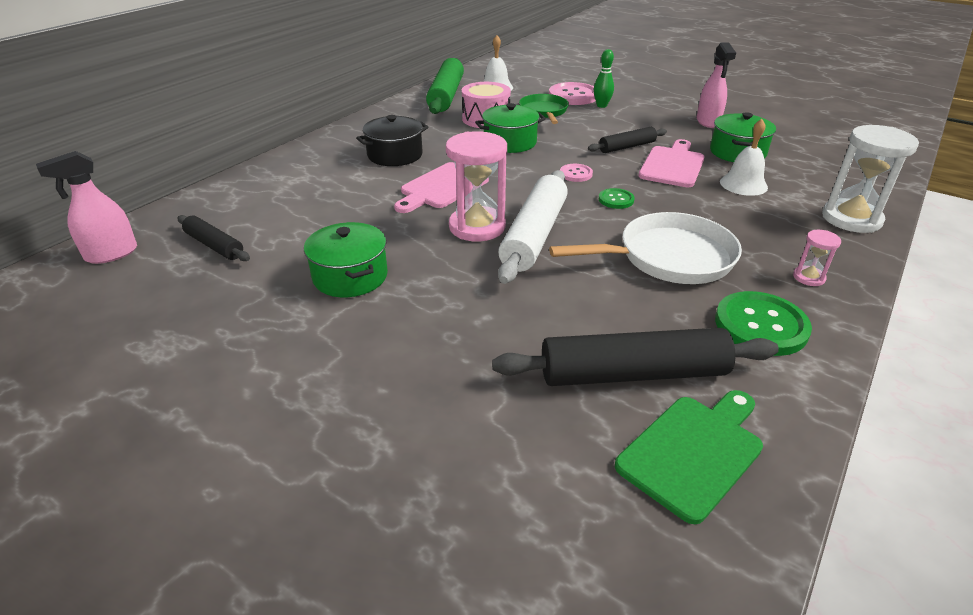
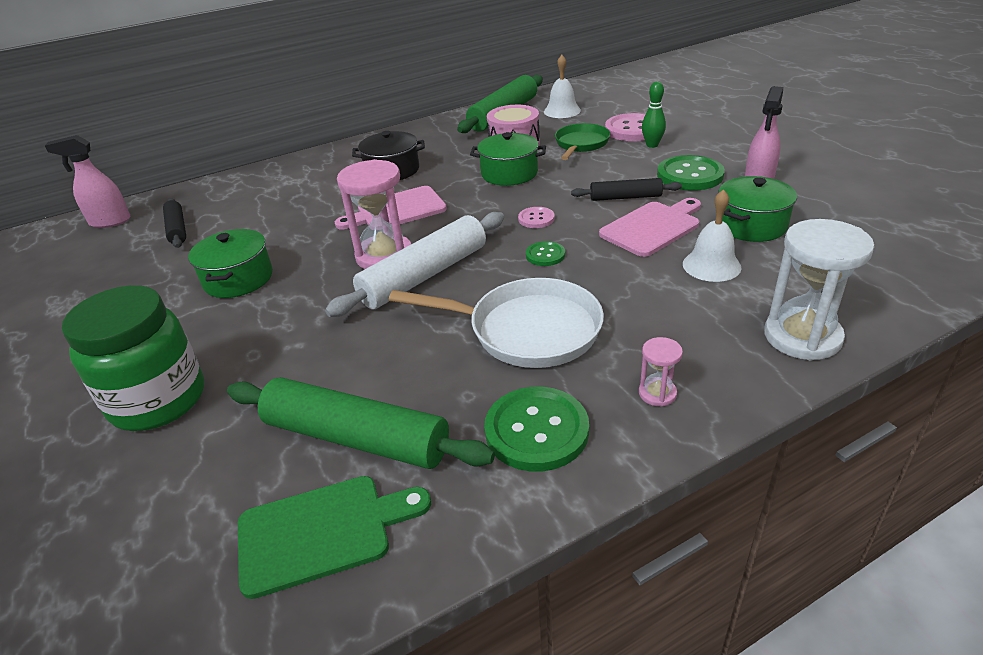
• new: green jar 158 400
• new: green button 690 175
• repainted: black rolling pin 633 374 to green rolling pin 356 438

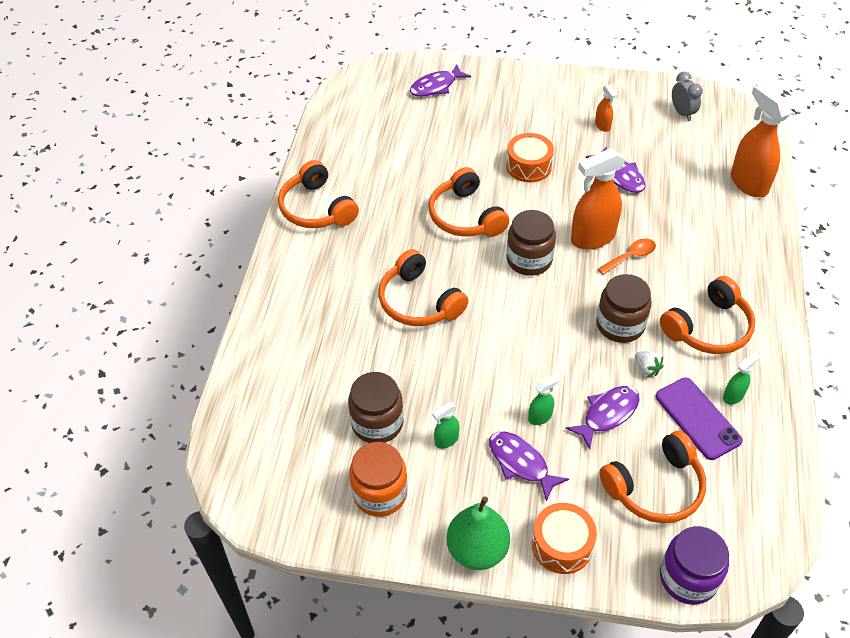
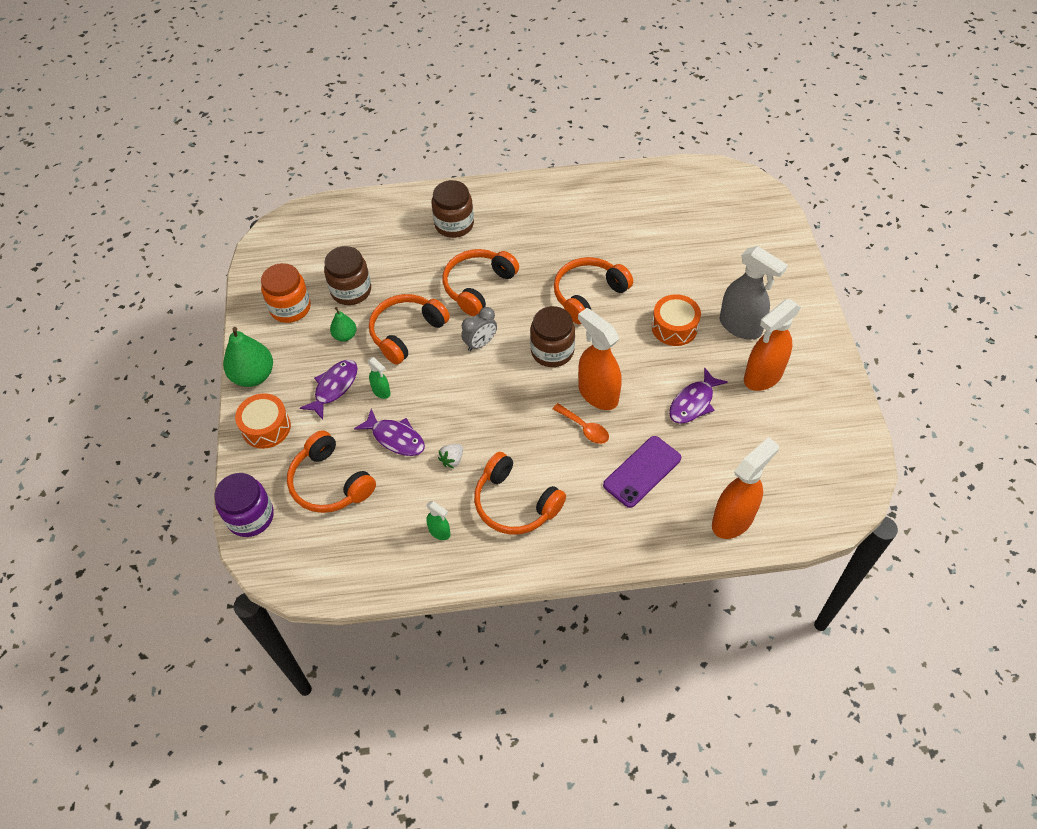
• gone: purple fish 436 86
• new: grey spray bottle 740 326
• shifted: orange headphones 317 208 to 406 333
• shifted: brown jar 620 325 to 454 224
• shifted: purple phone 697 418 to 642 471
• shifted: grey clock 682 113 to 480 343
• swapped: green spray bottle 446 440 to green pear 345 336
• scaled: orange spray bottle 602 126 = 762 376 x2.11

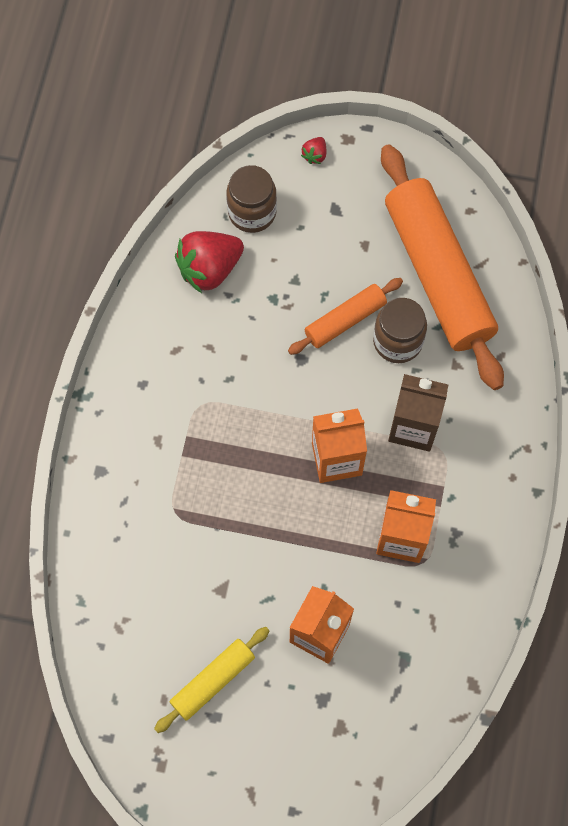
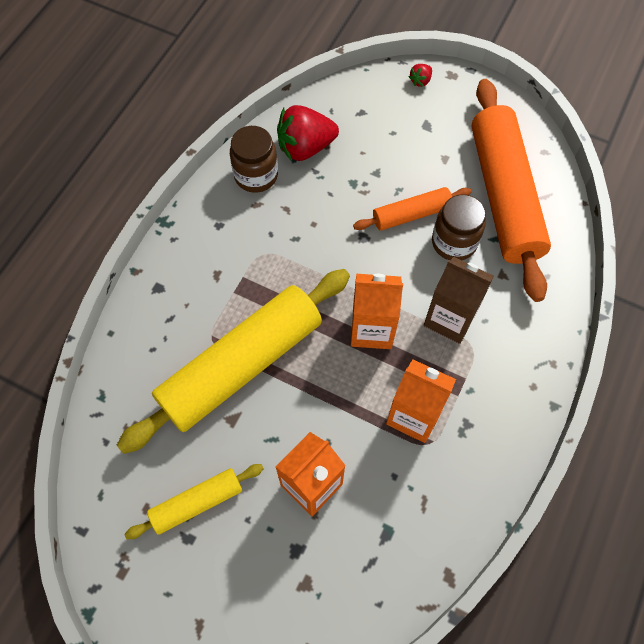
• new: yellow rolling pin 241 365
• shifted: brown jar 252 212 to 256 175

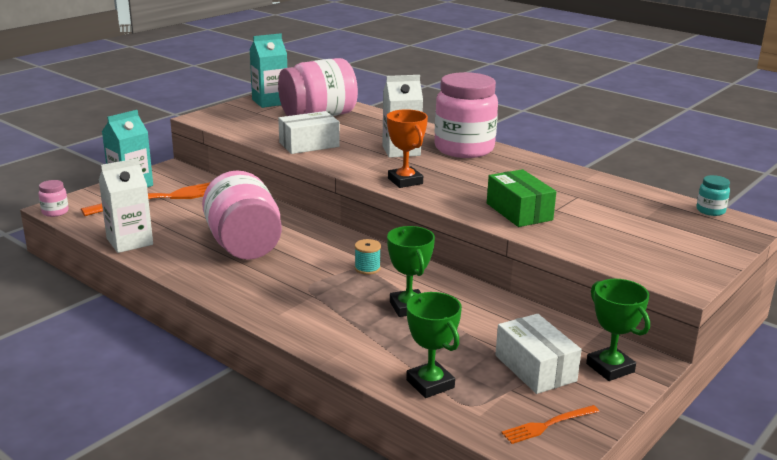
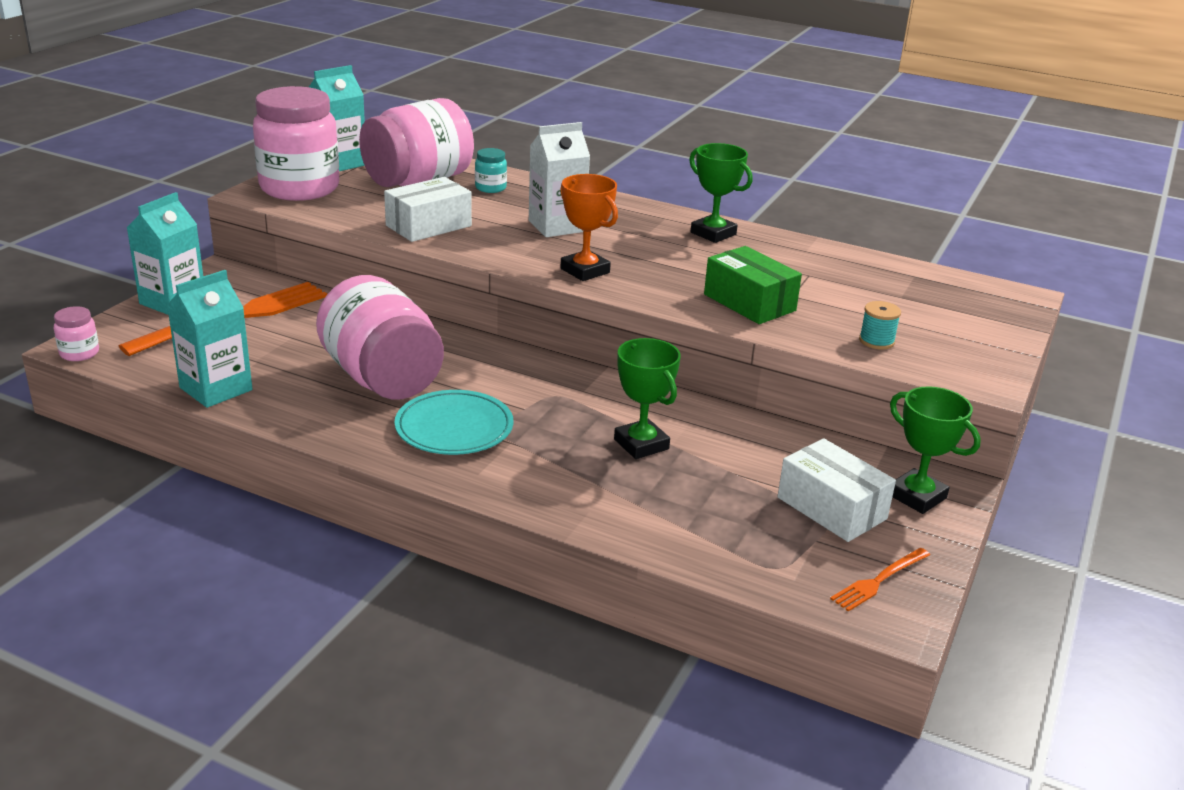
• new: turquoise plate 454 428
• shifted: turquoise spool 367 268 to 876 341
• shifted: green trophy 430 384 to 713 233
• shifted: pink jar 464 149 to 299 188
• shifted: turquoise jar 710 211 to 490 188
• repainted: white carton 129 242 to turquoise carton 216 389

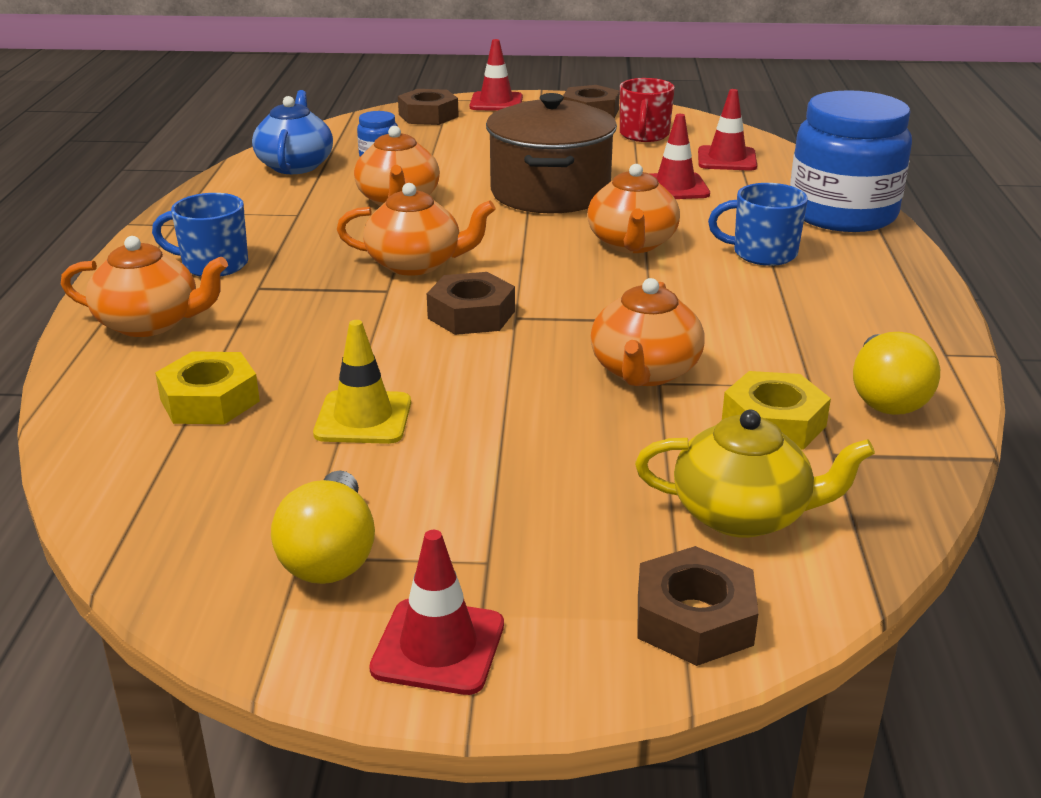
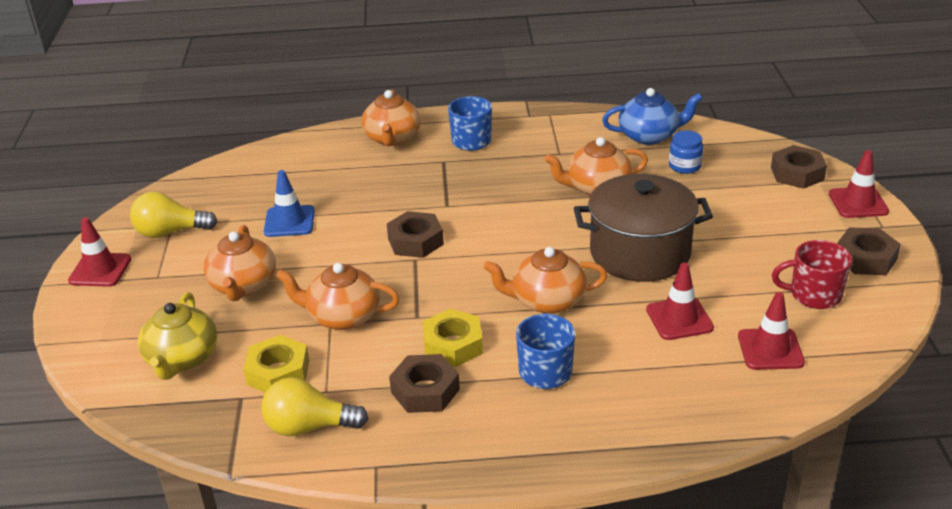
• gone: blue jar 842 214
• shifted: yellow nut 210 400 to 453 345
• shifted: orange teapot 416 264 to 243 285
• shifted: brown nut 694 619 to 425 391
• repainted: yellow traffic cone 363 418 to blue traffic cone 289 221

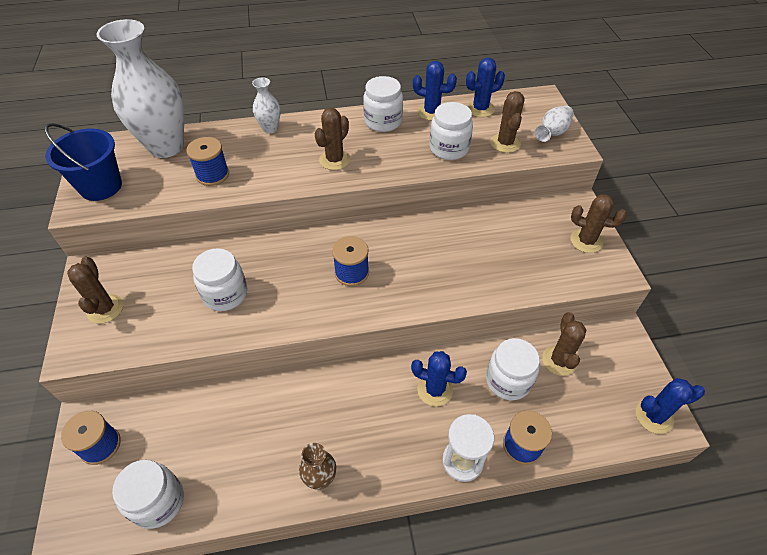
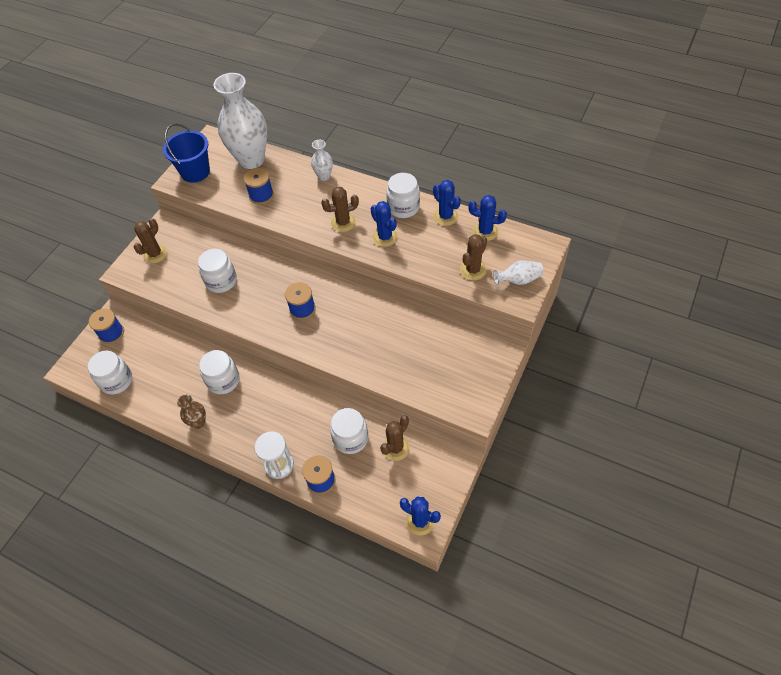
• gone: brown cactus 586 241
• shifted: blue cactus 435 390 to 385 237
• shifted: white jar 449 148 to 223 380

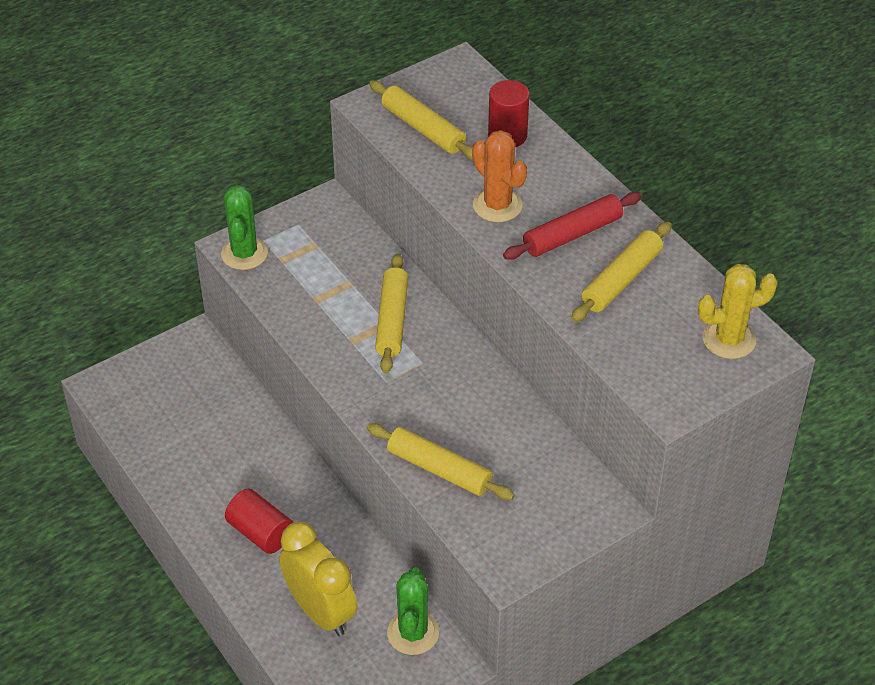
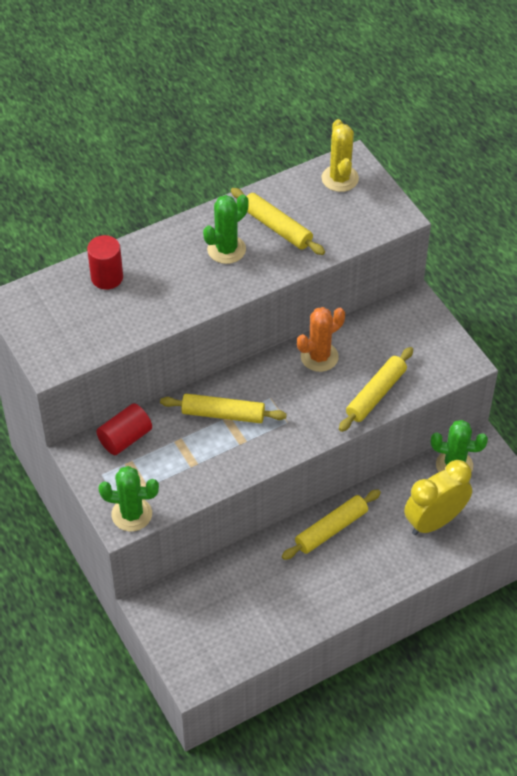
• shifted: red cylinder 260 532 to 125 438
• shifted: yellow rolling pin 423 129 to 331 529
• shifted: orange cactus 497 205 to 319 357
• swapped: red rolling pin 572 235 to green cactus 226 249

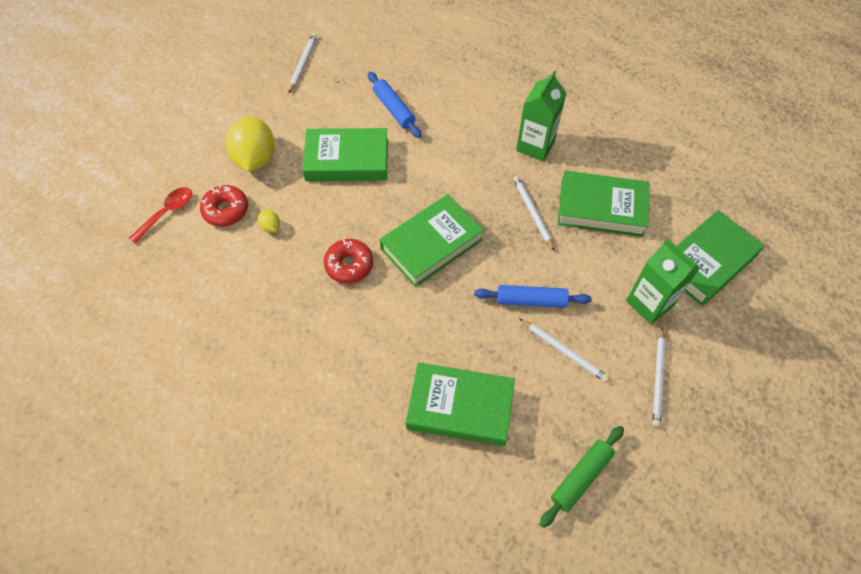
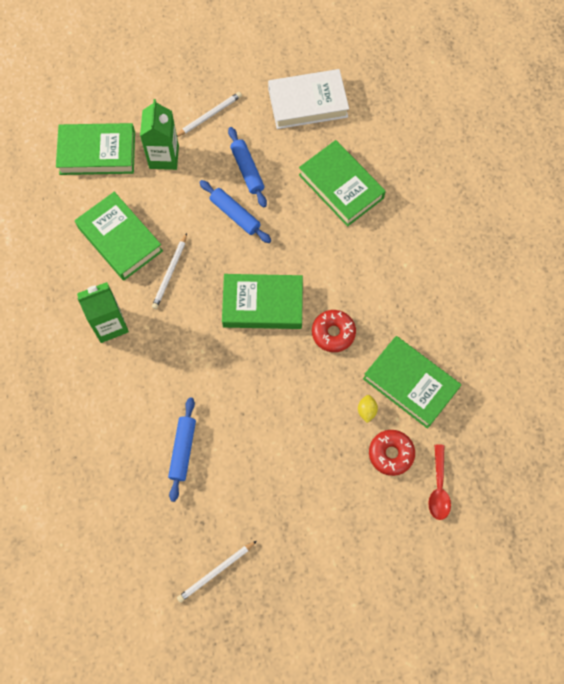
• gone: yellow lemon 255 158
• shifted: green book 347 160 to 410 384
• swapped: white pencil 564 351 to blue rolling pin 247 170
• swapped: green rolling pin 581 477 to white book 308 103
• rotated: red spoon 167 213 = 438 488 75 degrees counterclockwise

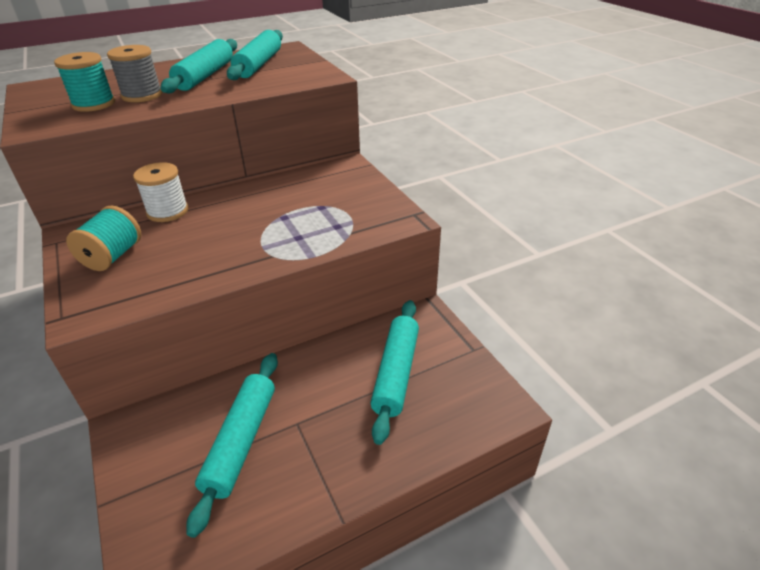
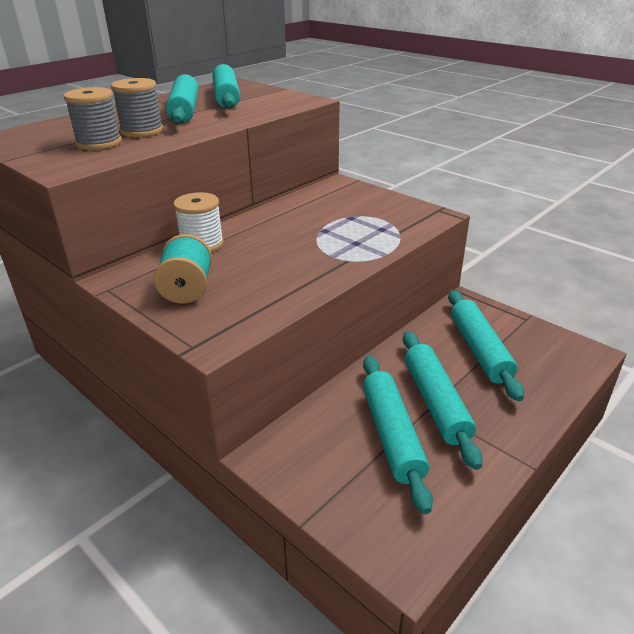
• new: turquoise rolling pin 435 403
• repainted: turquoise spool 94 104 to grey spool 99 143

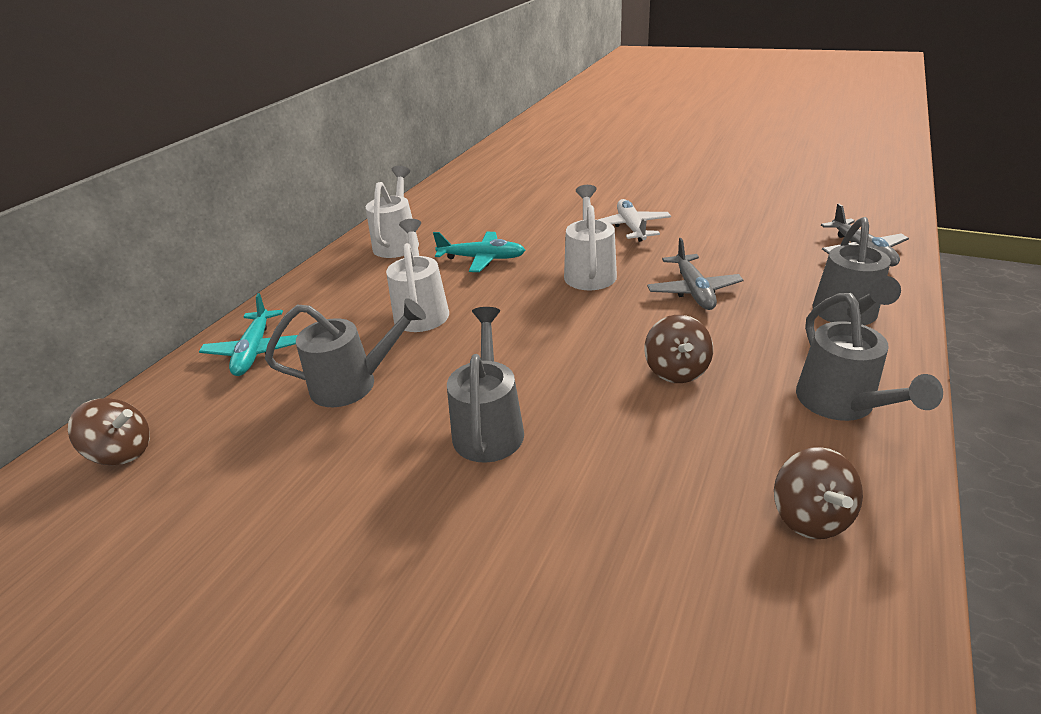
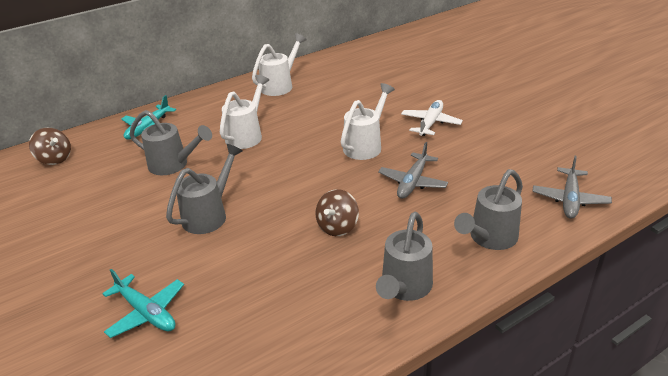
• gone: brown spinning top 810 516
• shifted: turquoise plane 482 258 to 146 312

